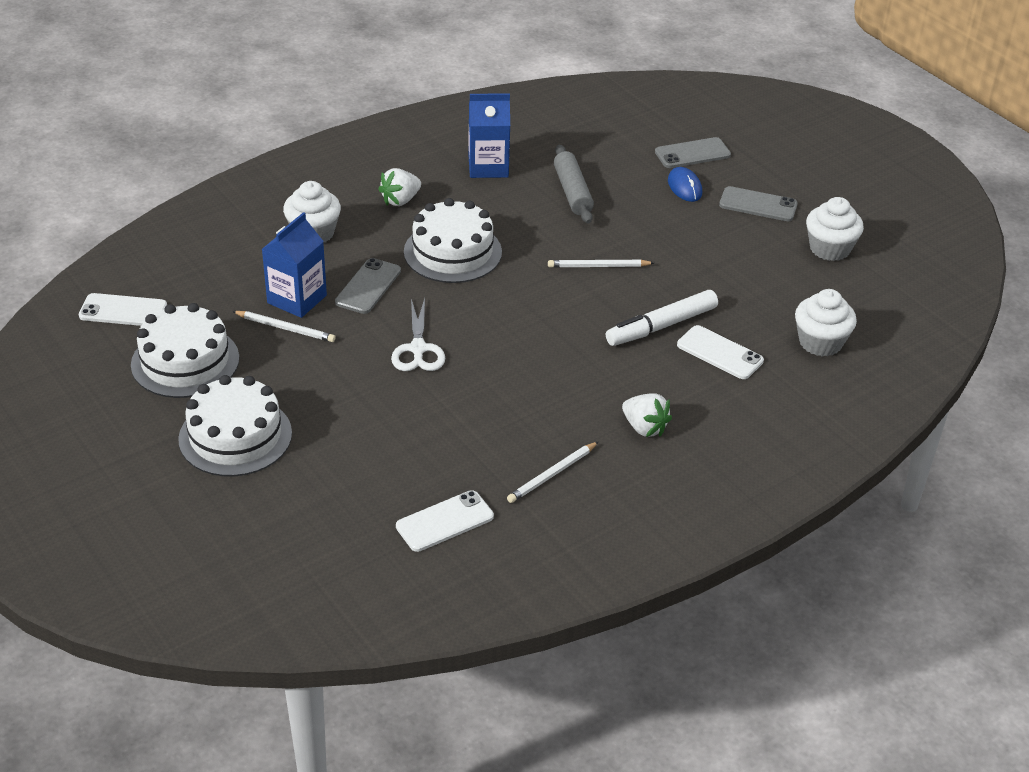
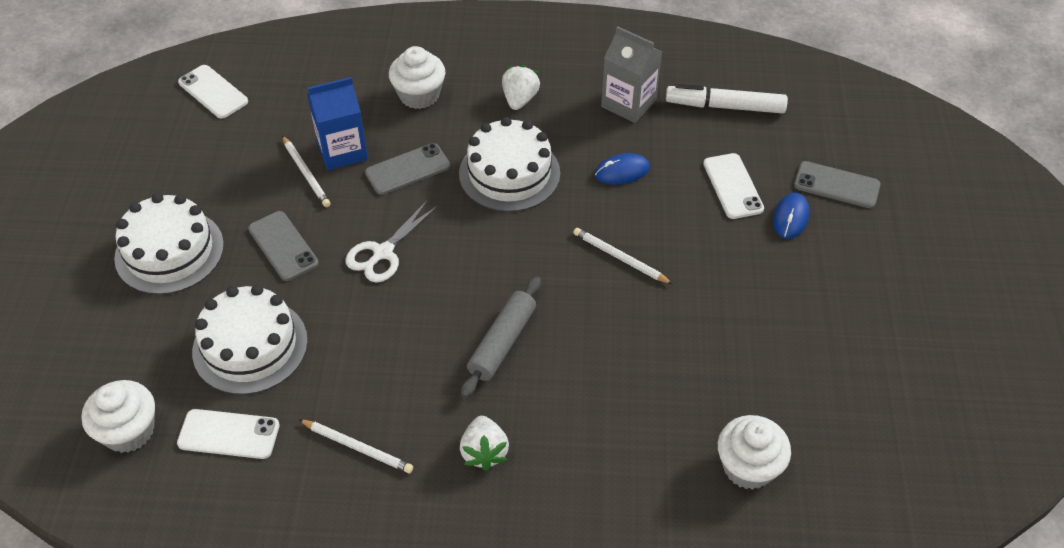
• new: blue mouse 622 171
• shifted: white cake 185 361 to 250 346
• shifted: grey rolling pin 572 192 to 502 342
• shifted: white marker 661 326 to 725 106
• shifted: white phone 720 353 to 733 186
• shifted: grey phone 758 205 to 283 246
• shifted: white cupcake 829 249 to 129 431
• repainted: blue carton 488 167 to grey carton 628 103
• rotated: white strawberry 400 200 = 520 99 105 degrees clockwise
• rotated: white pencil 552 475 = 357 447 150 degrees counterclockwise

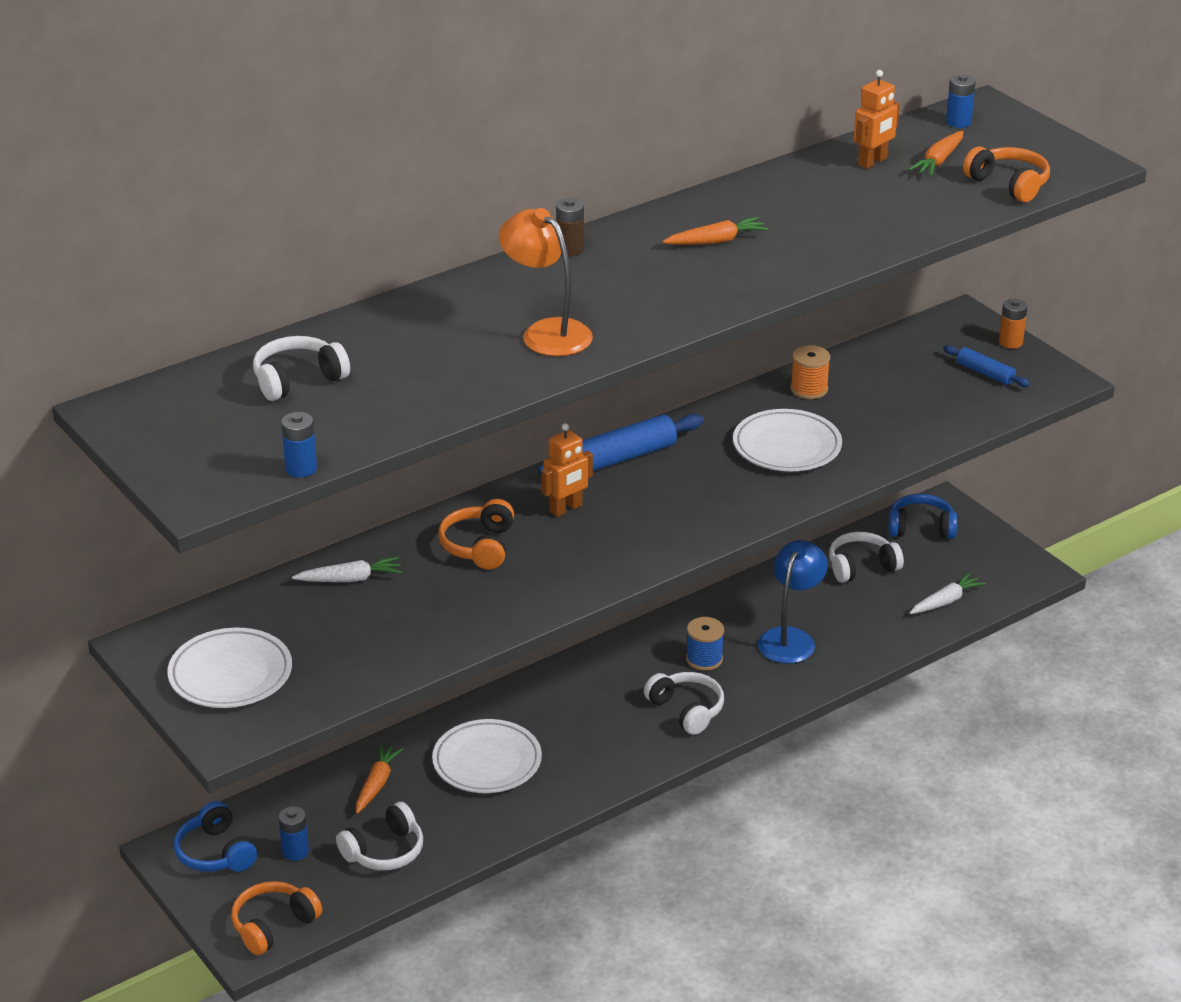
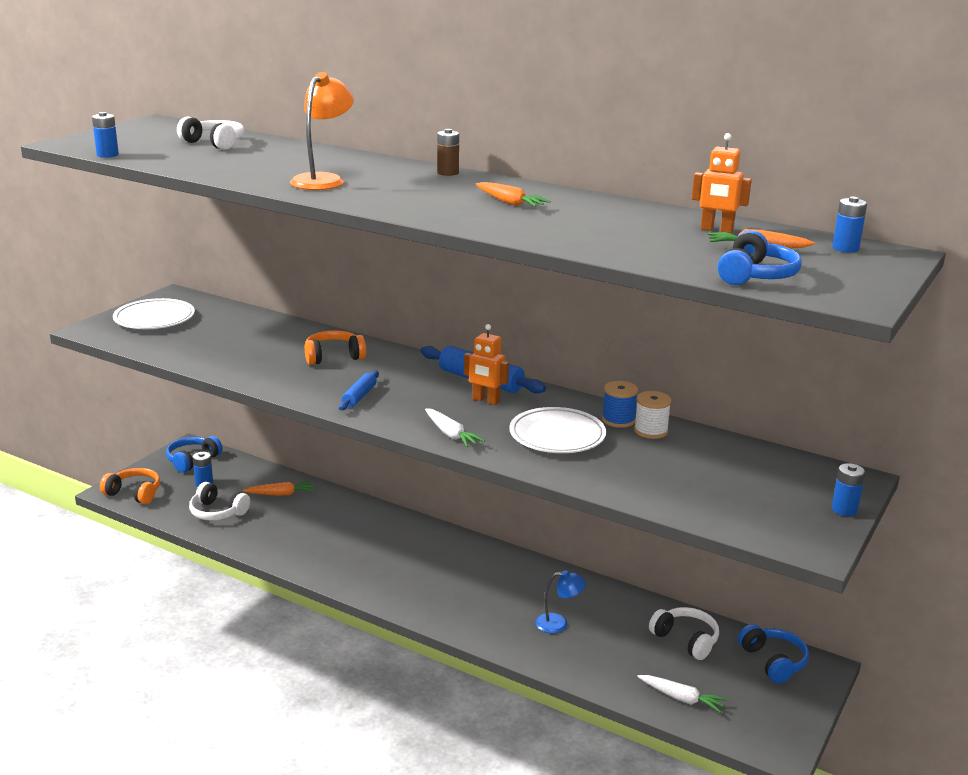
• gone: white plate 487 762
• gone: white headphones 686 710
• shifted: white carrot 350 579 to 451 434
• shifted: orange robot 566 509 to 486 400
• shifted: blue spool 704 659 to 618 420
• shifted: blue rolling pin 985 373 to 359 396
• repainted: orange spool 809 389 to white spool 651 431
• repainted: orange headphones 1009 184 to blue headphones 755 275
• repainted: orange battery 1010 342 to blue battery 844 509
• scaled: blue lamp 790 638 = 558 623 x0.64

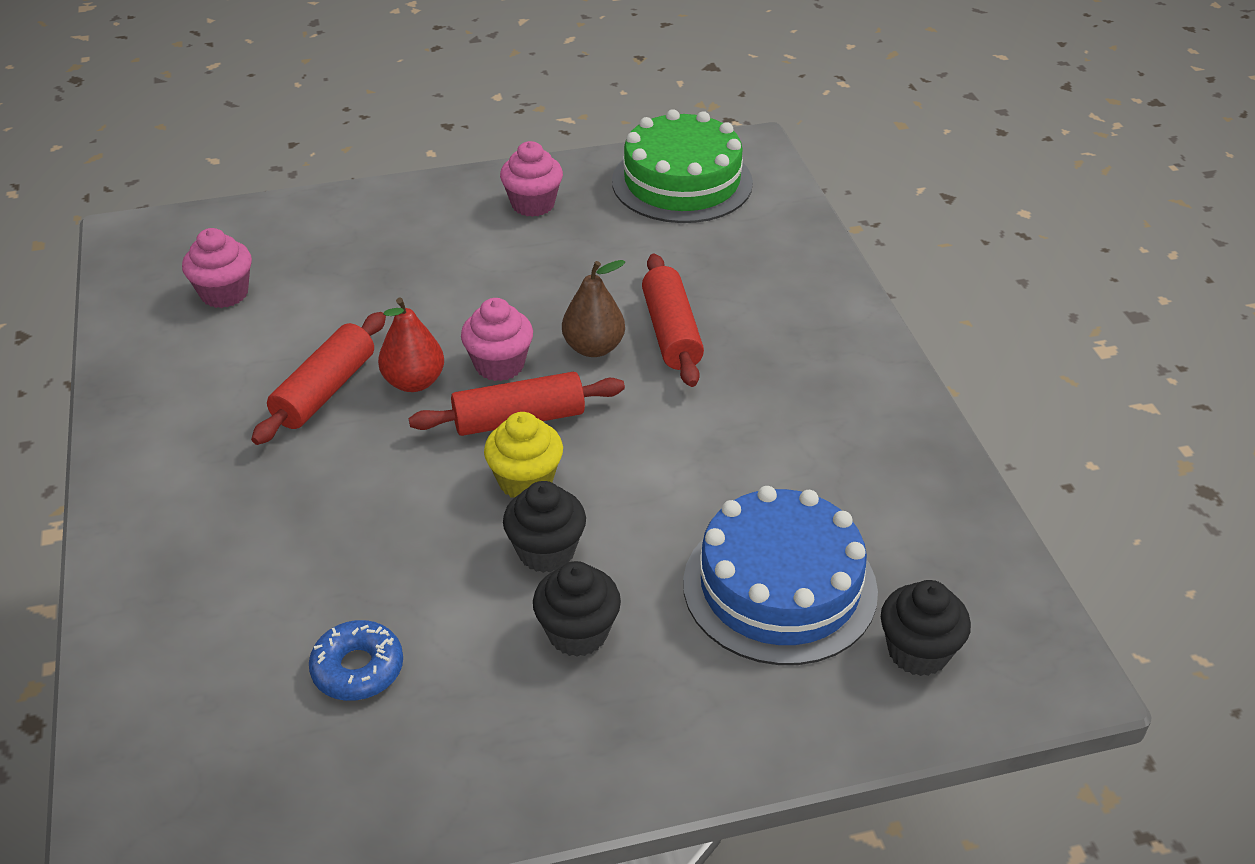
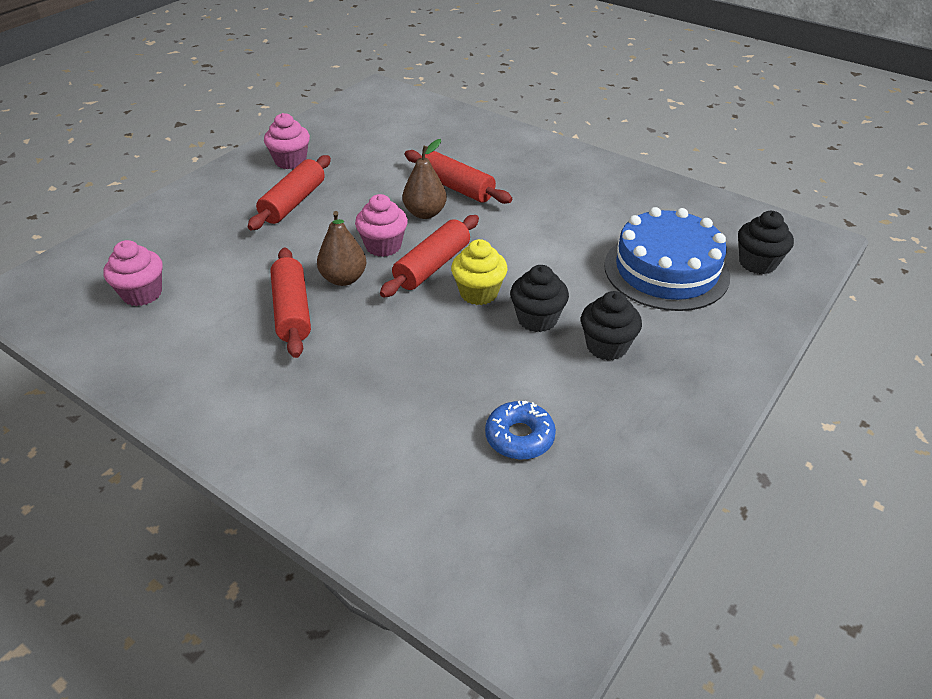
• gone: green cake 682 182
• new: red rolling pin 293 202
• repainted: red pear 414 382 to brown pear 344 279

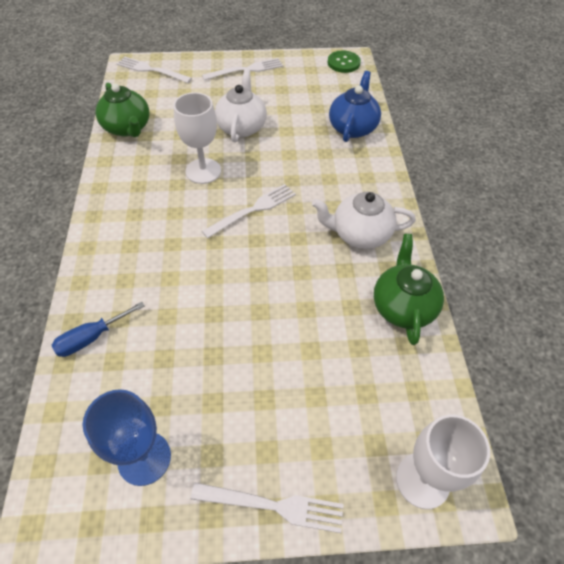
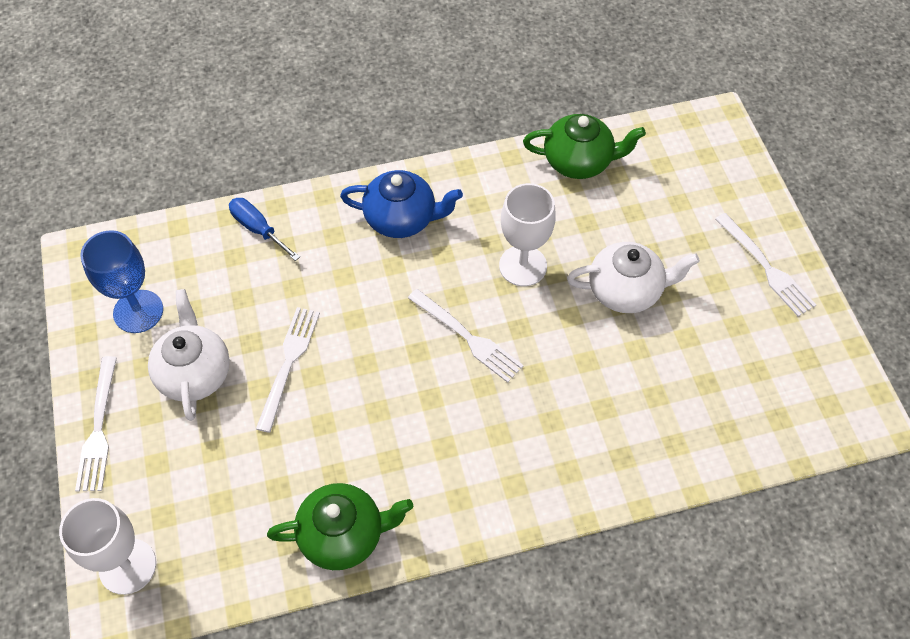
• gone: green button 343 63
• shifted: white fork 151 70 to 288 363
• shifted: white teapot 359 234 to 194 373
• shifted: blue teapot 352 127 to 402 219
• rotated: green teapot 127 128 = 579 161 135 degrees counterclockwise

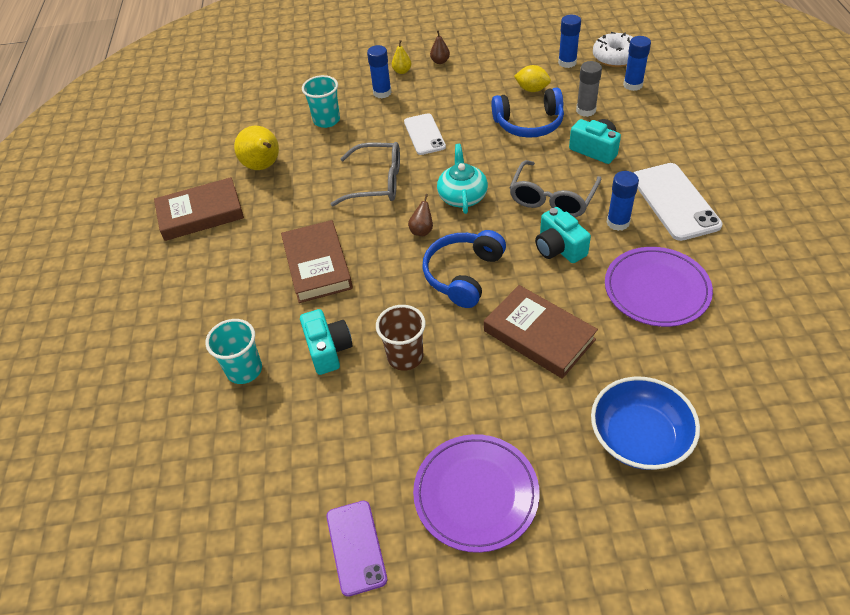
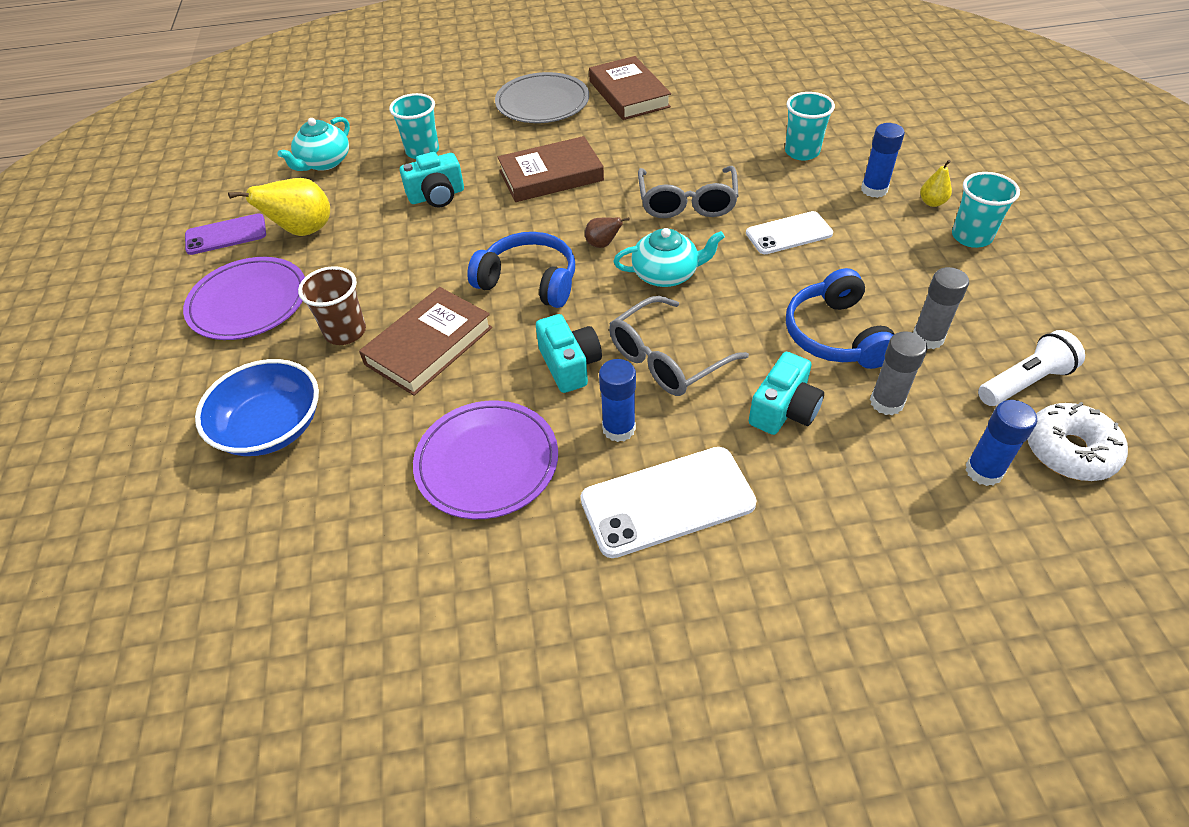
• new: turquoise teapot 324 162
• new: grey plate 542 103
• shifted: yellow pear 263 166 to 303 231
• shifted: brown cup 405 357 to 345 332
• swapped: brown pear 440 61 to turquoise cup 971 237
• swapped: yellow lemon 532 89 to grey glue stick 927 338
• swapped: blue glue stick 567 62 to white flashlight 1024 382
• rotated: grey glasses 552 198 = 666 359 60 degrees counterclockwise
• rotated: turquoise camera 559 248 = 569 365 105 degrees clockwise

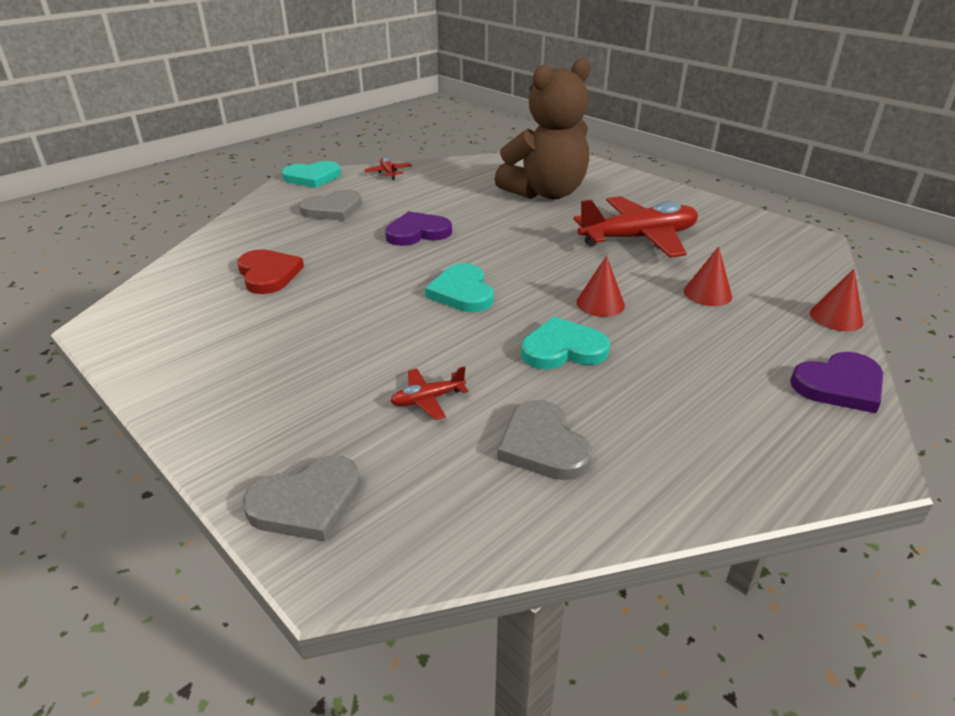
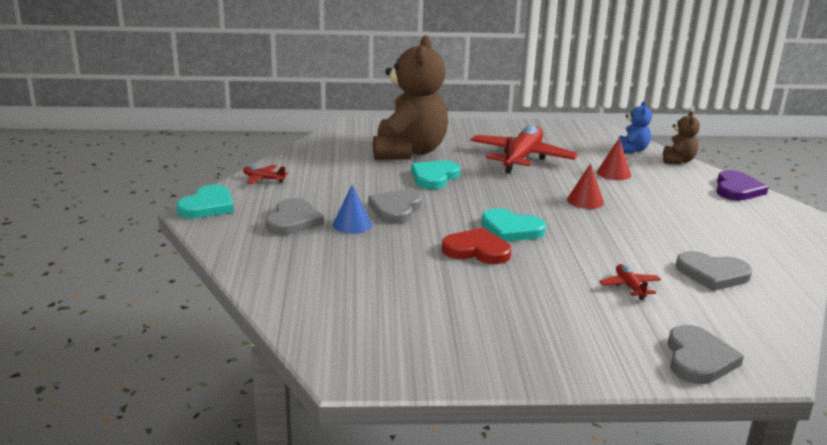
• new: blue cone 352 224
• new: blue teddy bear 631 150
• shifted: red heart 268 274 to 476 250
• shifted: turquoise heart 563 349 to 434 177
• swapped: red cone 836 317 to brown teddy bear 678 161
• repainted: purple heart 417 233 to grey heart 396 209
• rotated: red plane 428 399 = 629 287 150 degrees clockwise

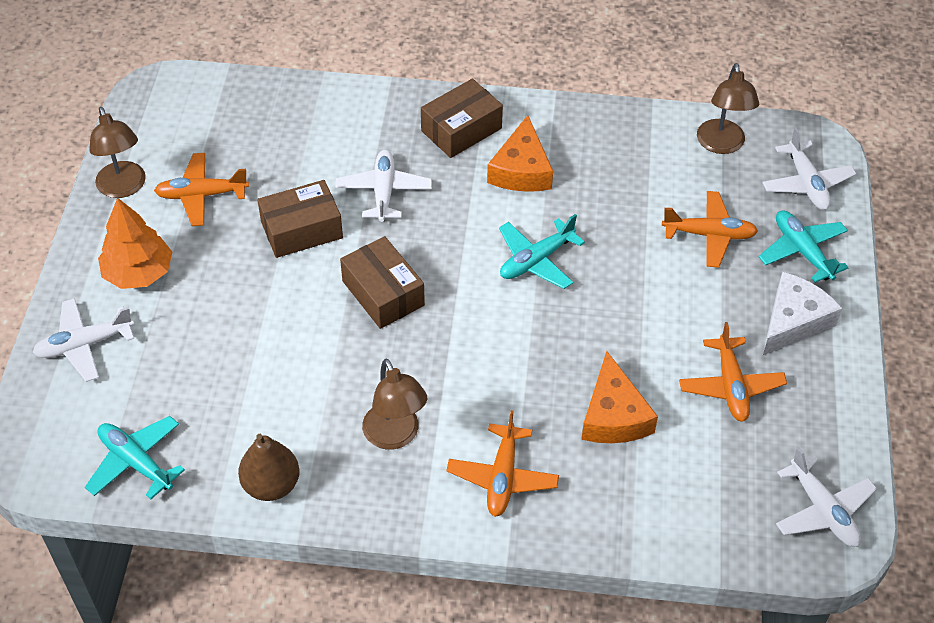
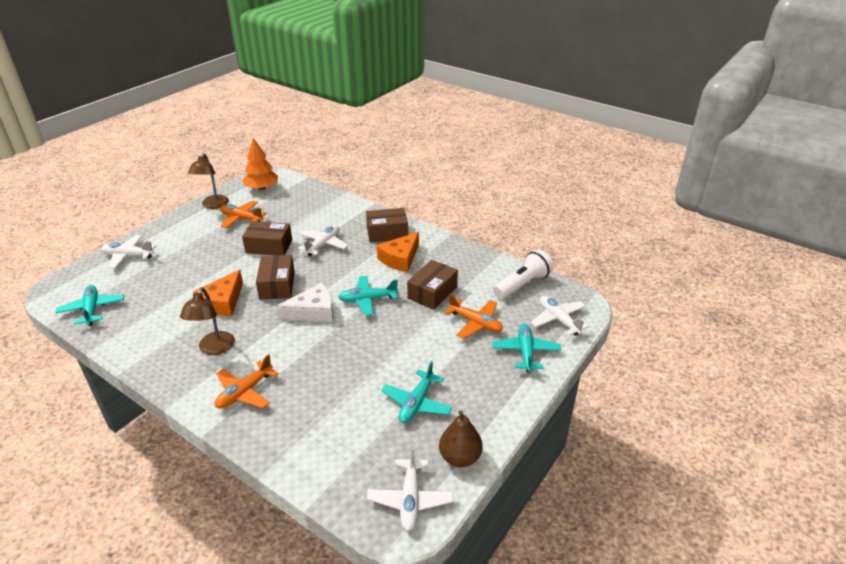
• new: brown box 432 292
• shifted: orange tree 138 273 to 262 188
• shifted: brown pear 271 485 to 460 457
• shifted: orange cheese 613 415 to 223 302
• shifted: white cheese 793 321 to 313 311
• swapped: brown lamp 721 145 to white flashlight 522 284
• repainted: orange plane 730 386 to turquoise plane 416 403
• rotated: white plane 806 183 = 558 320 135 degrees clockwise

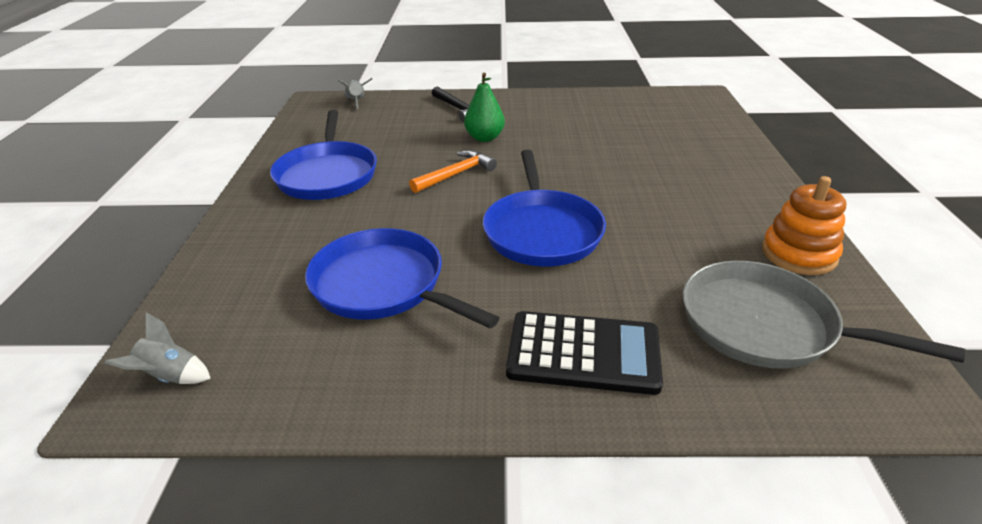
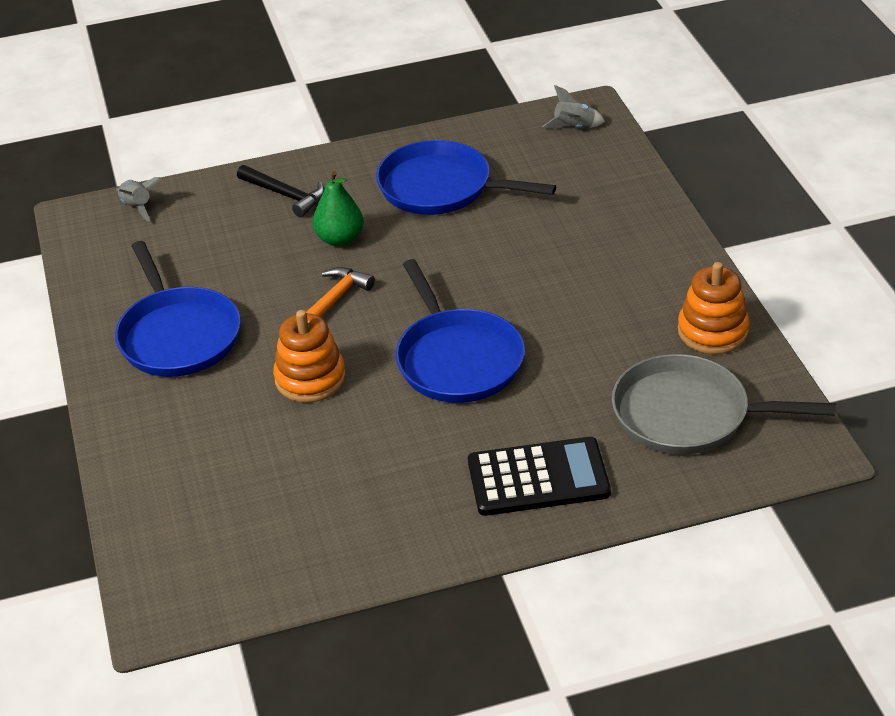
• new: orange stacking toy 310 378
• shifted: grey rocket 170 377 to 574 128
• shifted: blue pan 383 285 to 441 187

